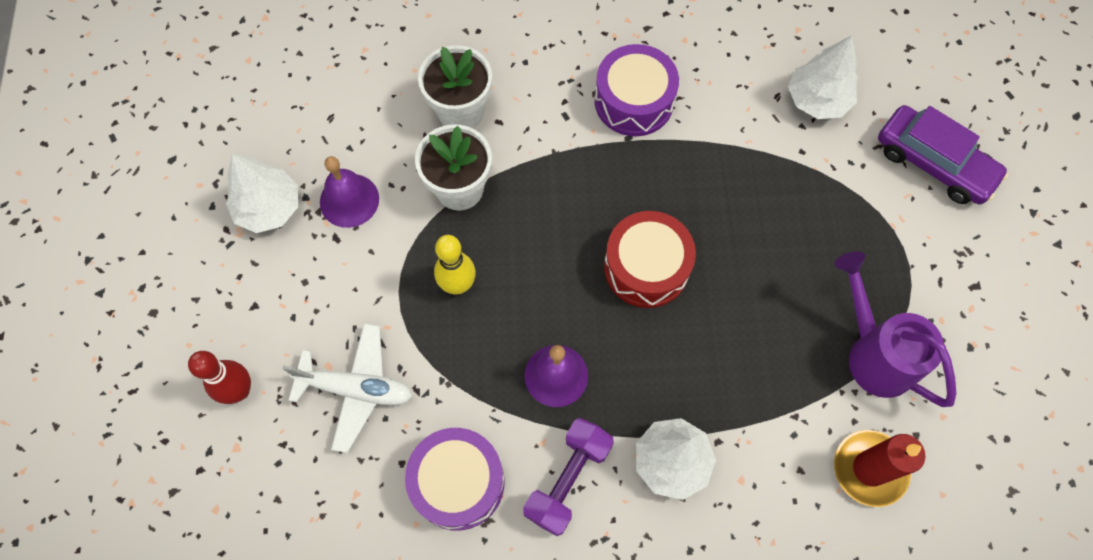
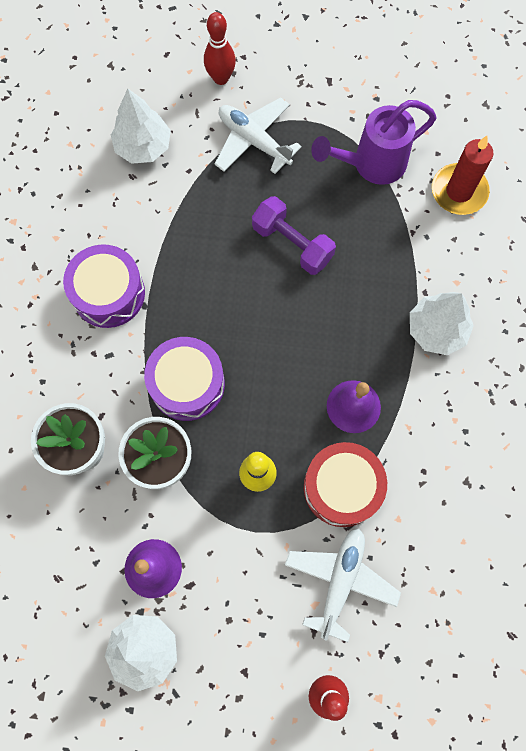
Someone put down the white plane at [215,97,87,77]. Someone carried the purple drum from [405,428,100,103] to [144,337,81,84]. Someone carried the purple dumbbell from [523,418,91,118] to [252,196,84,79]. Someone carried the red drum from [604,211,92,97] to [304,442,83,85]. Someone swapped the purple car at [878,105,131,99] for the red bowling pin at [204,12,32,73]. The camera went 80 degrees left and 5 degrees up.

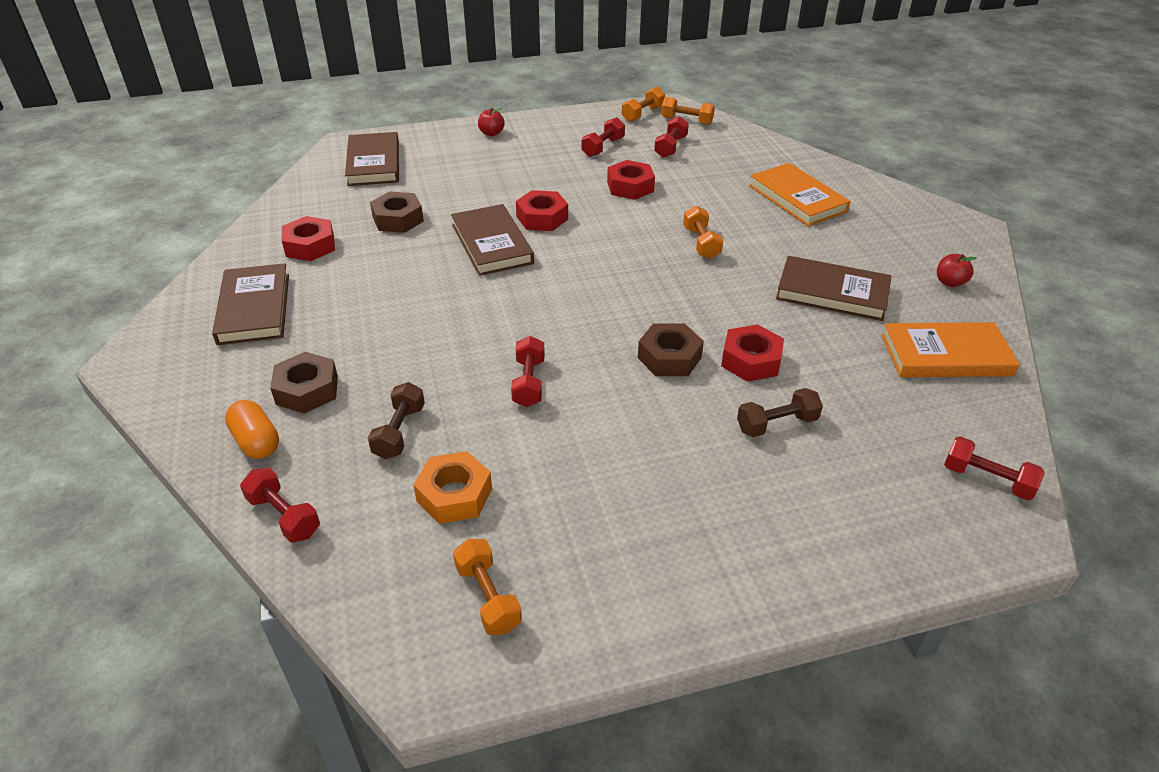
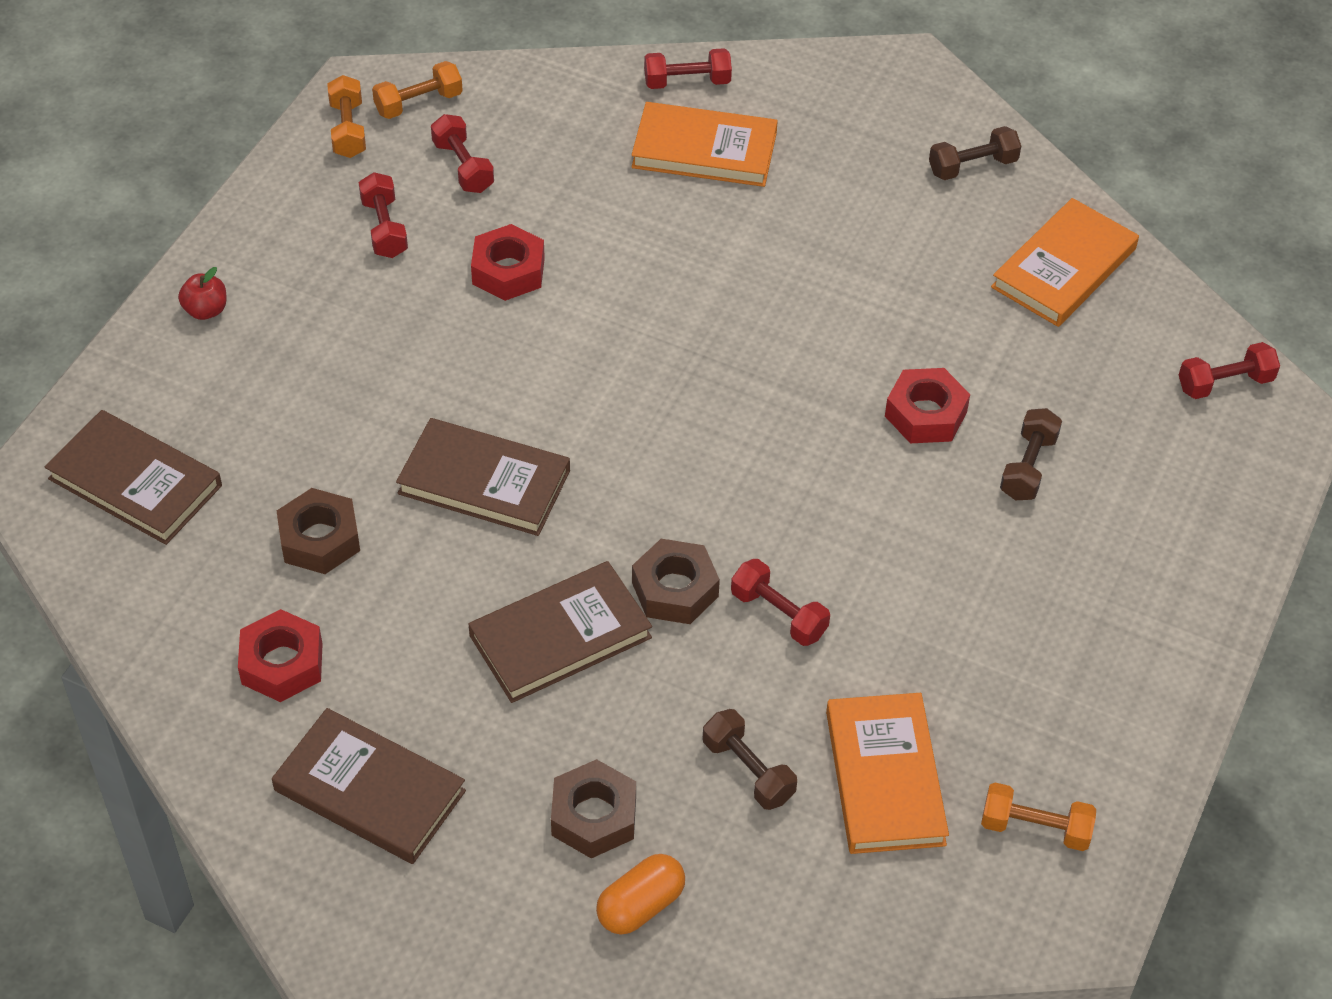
Someone took away the red nut at [516,190,52,41]. Someone took away the orange dumbbell at [683,206,40,53]. Someone carried the red dumbbell from [240,468,80,74] to [644,48,88,41]. Someone carried the brown nut from [638,323,66,53] to [632,539,88,85]. Someone carried the brown book from [776,256,115,65] to [468,561,184,142]. Someone swapped the orange nut at [413,451,79,73] for the orange book at [826,693,123,161]. Someone swapped the red apple at [937,254,40,33] for the brown dumbbell at [929,126,92,54]. Someone rotated the orange capsule at [225,400,54,59] by 45 degrees counterclockwise. The camera went 50 degrees left and 10 degrees up.

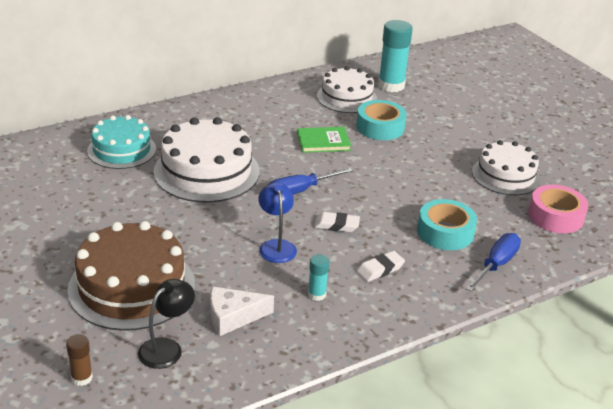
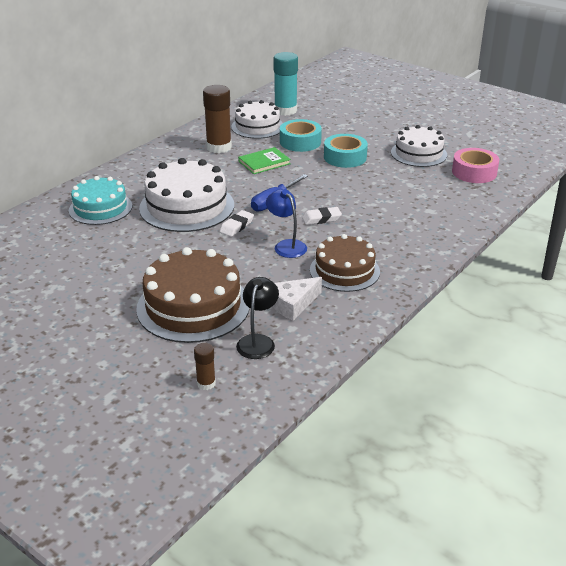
Someone took away the blue screwdriver at [465,233,56,59]. Someone put down the brown glue stick at [203,85,29,68]. Someone carried the white eraser from [357,251,48,31] to [219,210,35,27]. Someone carried the turquoise tape from [417,199,60,51] to [324,134,44,34]. Someone swapped the turquoise glue stick at [308,254,21,47] for the brown cake at [310,234,70,58]. The camera went 20 degrees left and 0 degrees up.

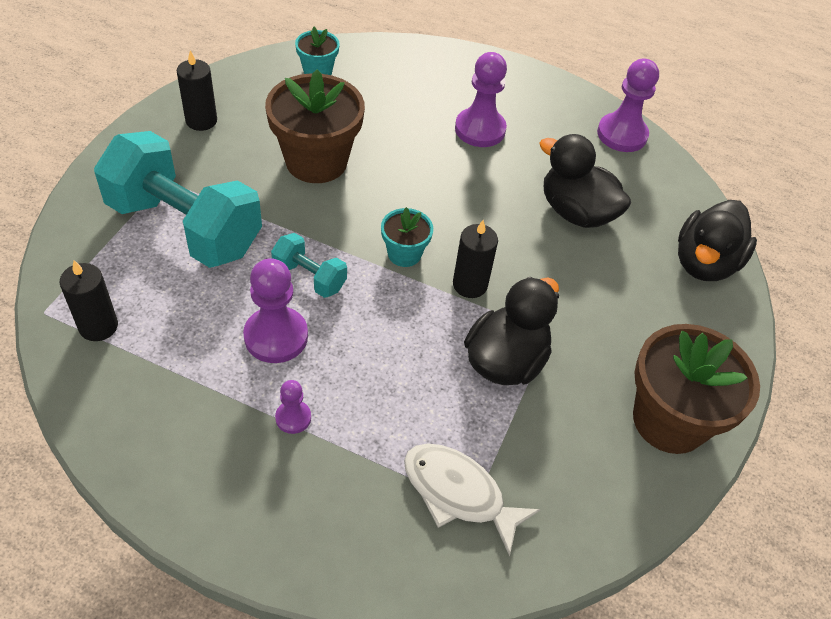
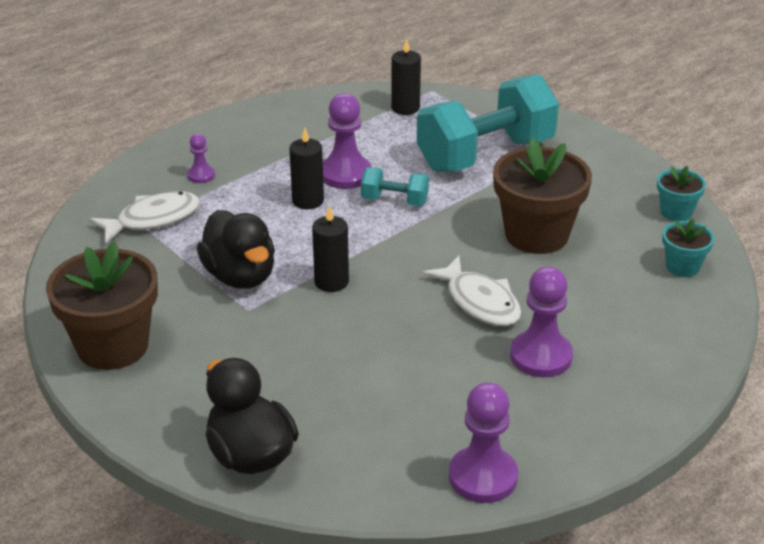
Someone took away the black duck at [539,134,92,94]. Someone put down the white fish at [422,256,99,70]. Someone carried the black candle from [177,50,40,81] to [289,128,35,81]. Someone carried the purple pawn from [275,380,36,54] to [187,134,28,49]. Someone carried the turquoise flower pot from [381,207,52,60] to [657,166,49,55]. Someone rotated the turquoise dumbbell at [271,233,76,65] by 45 degrees clockwise. The camera went 120 degrees right and 15 degrees down.

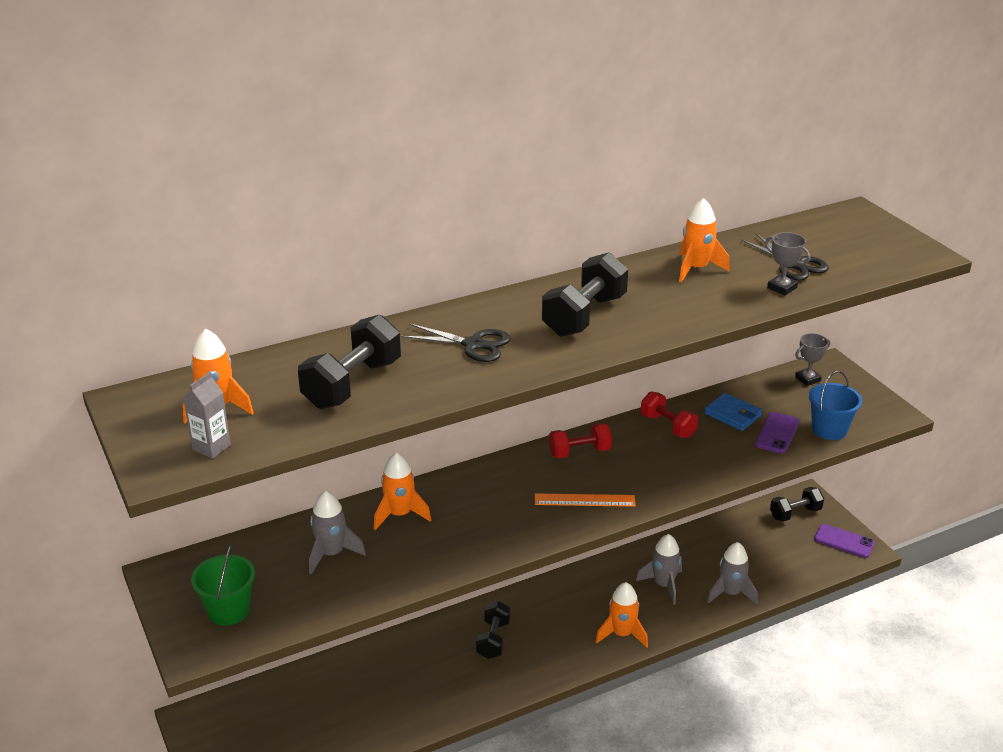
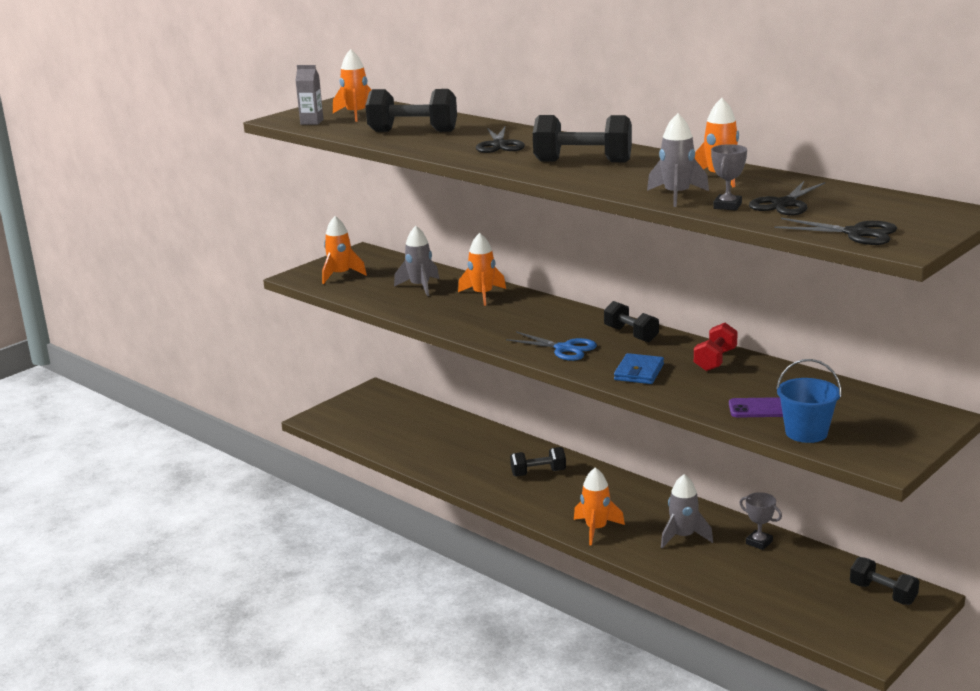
Someone took away the purple phone at [814,524,61,34]. Someone put down the black scissors at [774,218,123,27]. Someone carried the blue wallet from [704,393,58,38] to [614,353,50,31]. Someone carried the grey rocket from [707,542,51,62] to [647,113,62,94]. Someone carried the grey trophy from [795,333,35,53] to [739,492,43,58]. Someone swapped the green bucket at [191,544,64,82] for the orange rocket at [322,216,45,68]. Someone swapped the orange ruler at [535,493,101,14] for the blue scissors at [506,331,91,30]. Someone repainted the red dumbbell at [549,423,63,36], which became the black dumbbell at [604,301,55,41]. The camera went 70 degrees right and 10 degrees down.

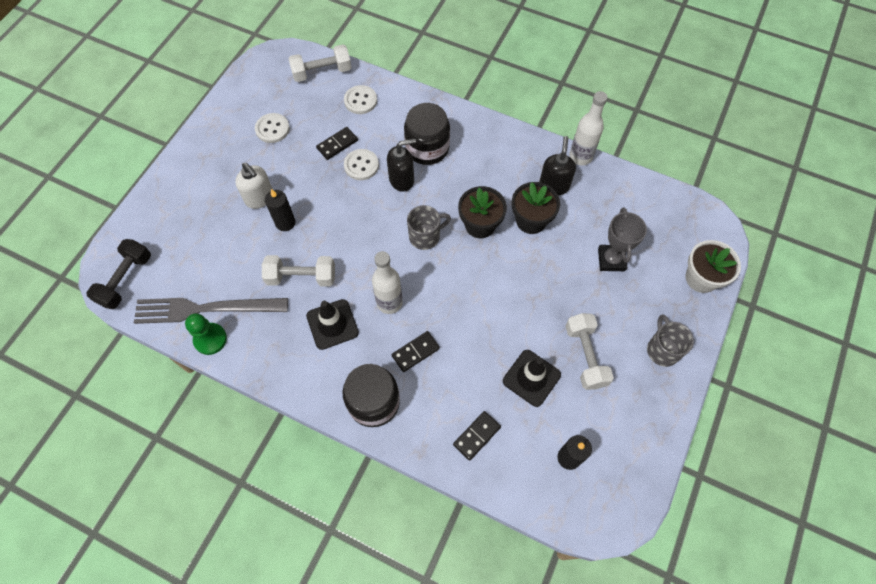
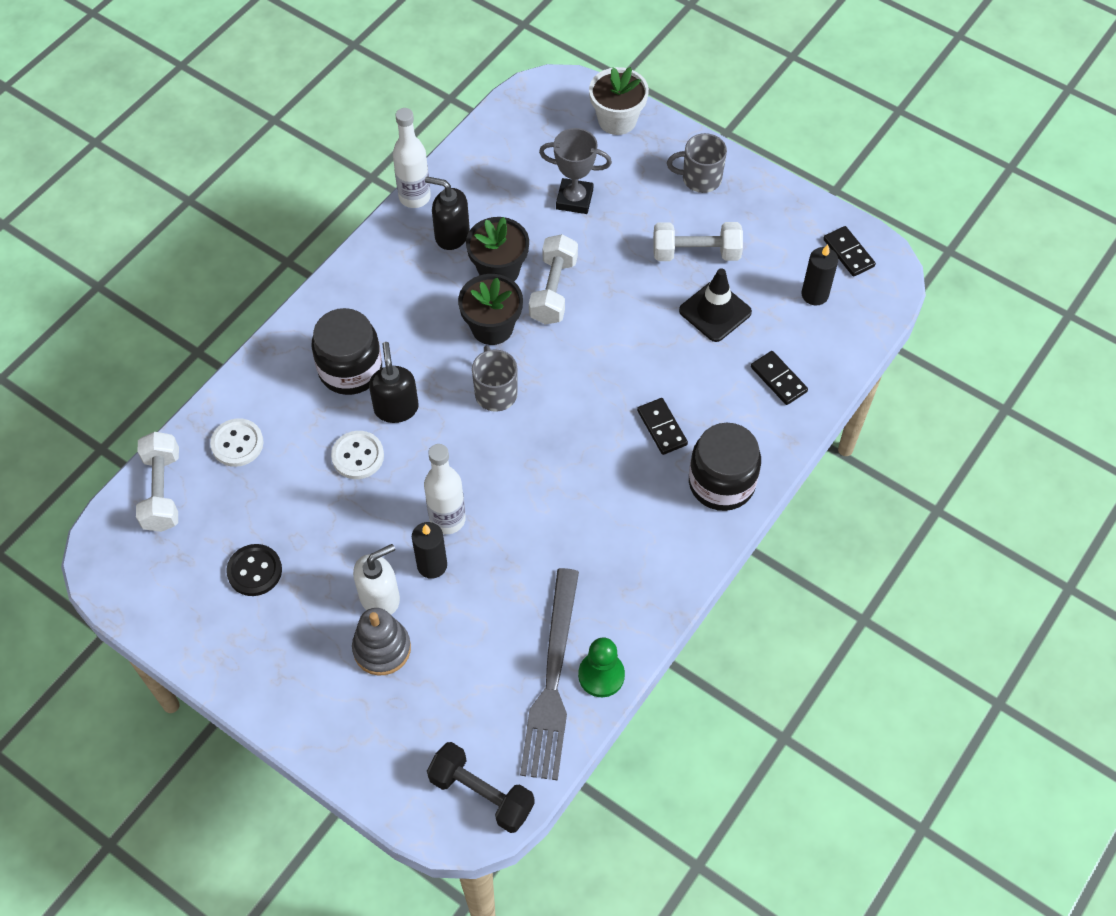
Someone took away the black traffic cone at [306,299,53,51]. Someone put down the grey stacking toy at [352,608,59,68]. Someone carried the white dumbbell from [262,255,73,32] to [529,234,49,90]. Someone carried the black domino from [316,127,42,33] to [823,226,53,51]. Someone carried the white bottle from [372,251,31,63] to [424,444,42,90]. Someone repainted the white button at [255,113,35,30], which became the black button at [226,544,56,52]. The camera went 80 degrees left and 5 degrees down.

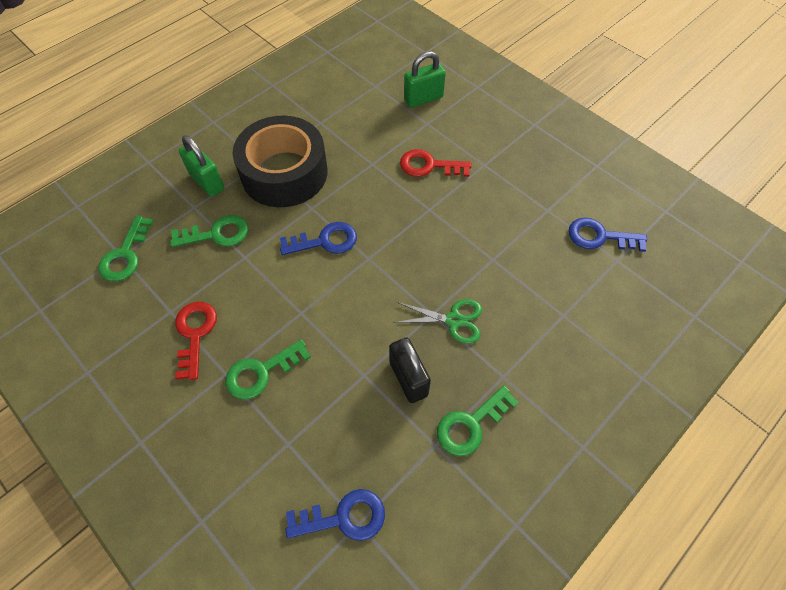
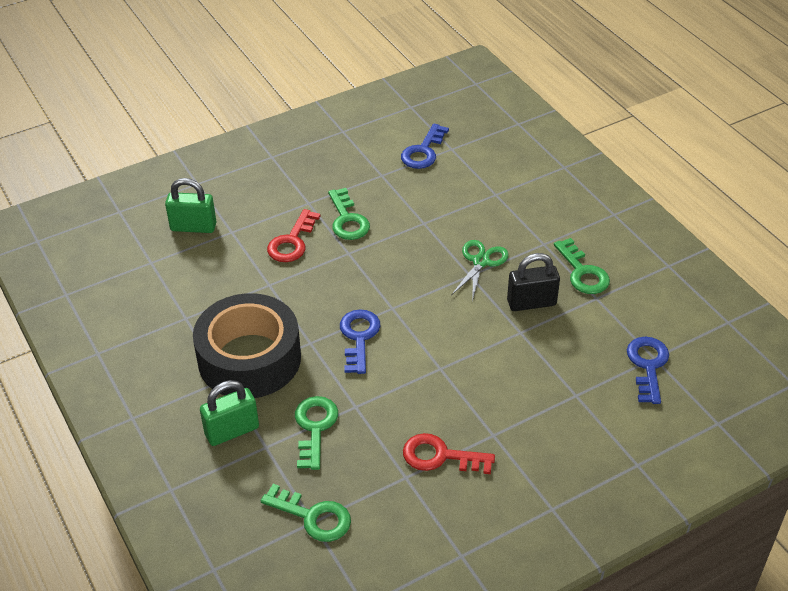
Someone carried the green key from [225,339,86,61] to [328,188,42,52]. Someone rotated the green padlock at [404,51,42,57] by 75 degrees counterclockwise. The camera went 75 degrees left and 15 degrees down.

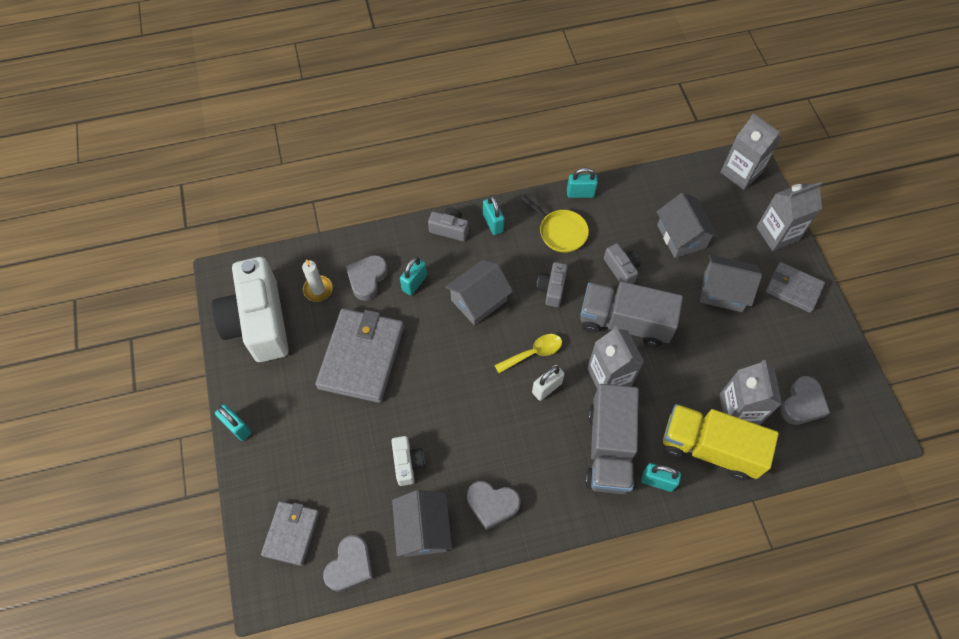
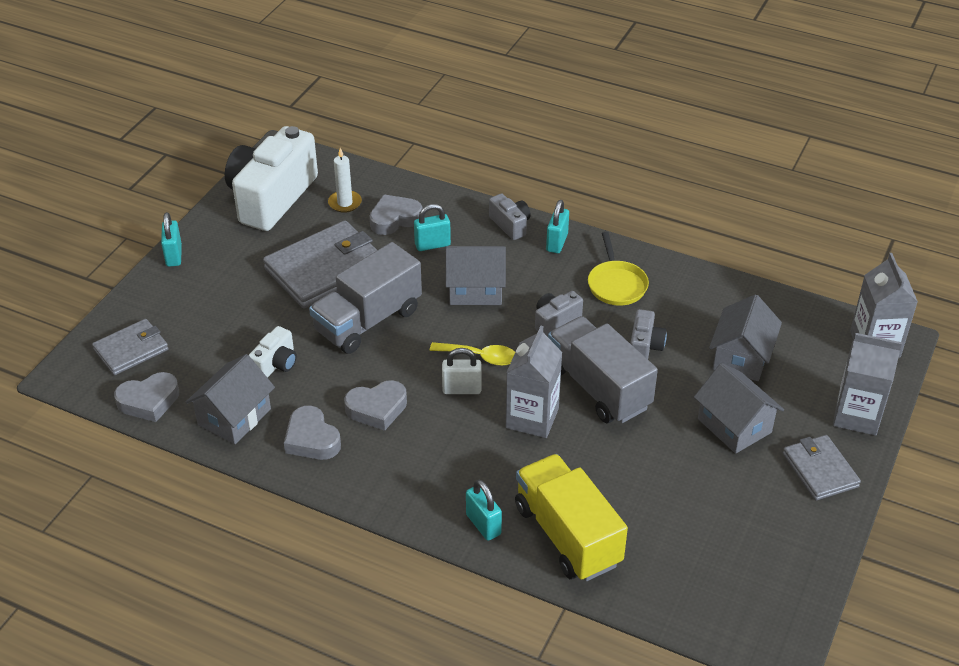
Someone took away the turquoise padlock at [567,167,31,31]. Someone took away the grey carton at [719,360,63,65]. Someone carried the grey truck from [585,384,54,110] to [309,242,113,112]. Someone carried the grey heart from [781,376,49,49] to [344,380,63,51]. The camera went 40 degrees right and 20 degrees down.

